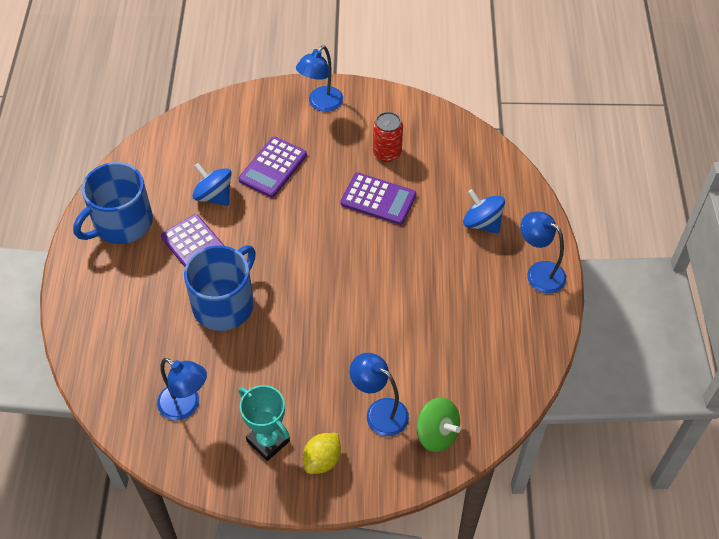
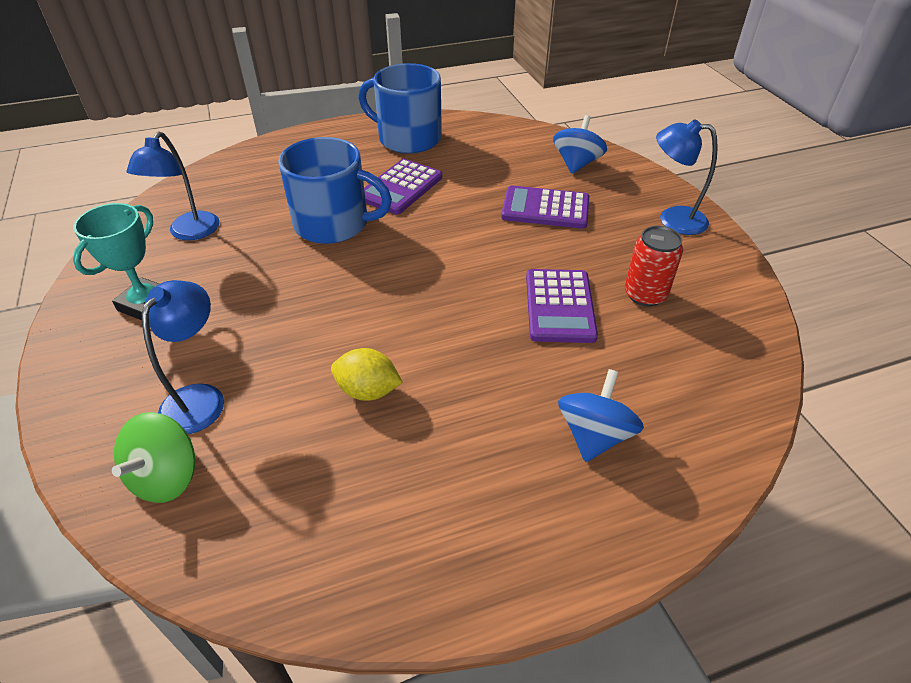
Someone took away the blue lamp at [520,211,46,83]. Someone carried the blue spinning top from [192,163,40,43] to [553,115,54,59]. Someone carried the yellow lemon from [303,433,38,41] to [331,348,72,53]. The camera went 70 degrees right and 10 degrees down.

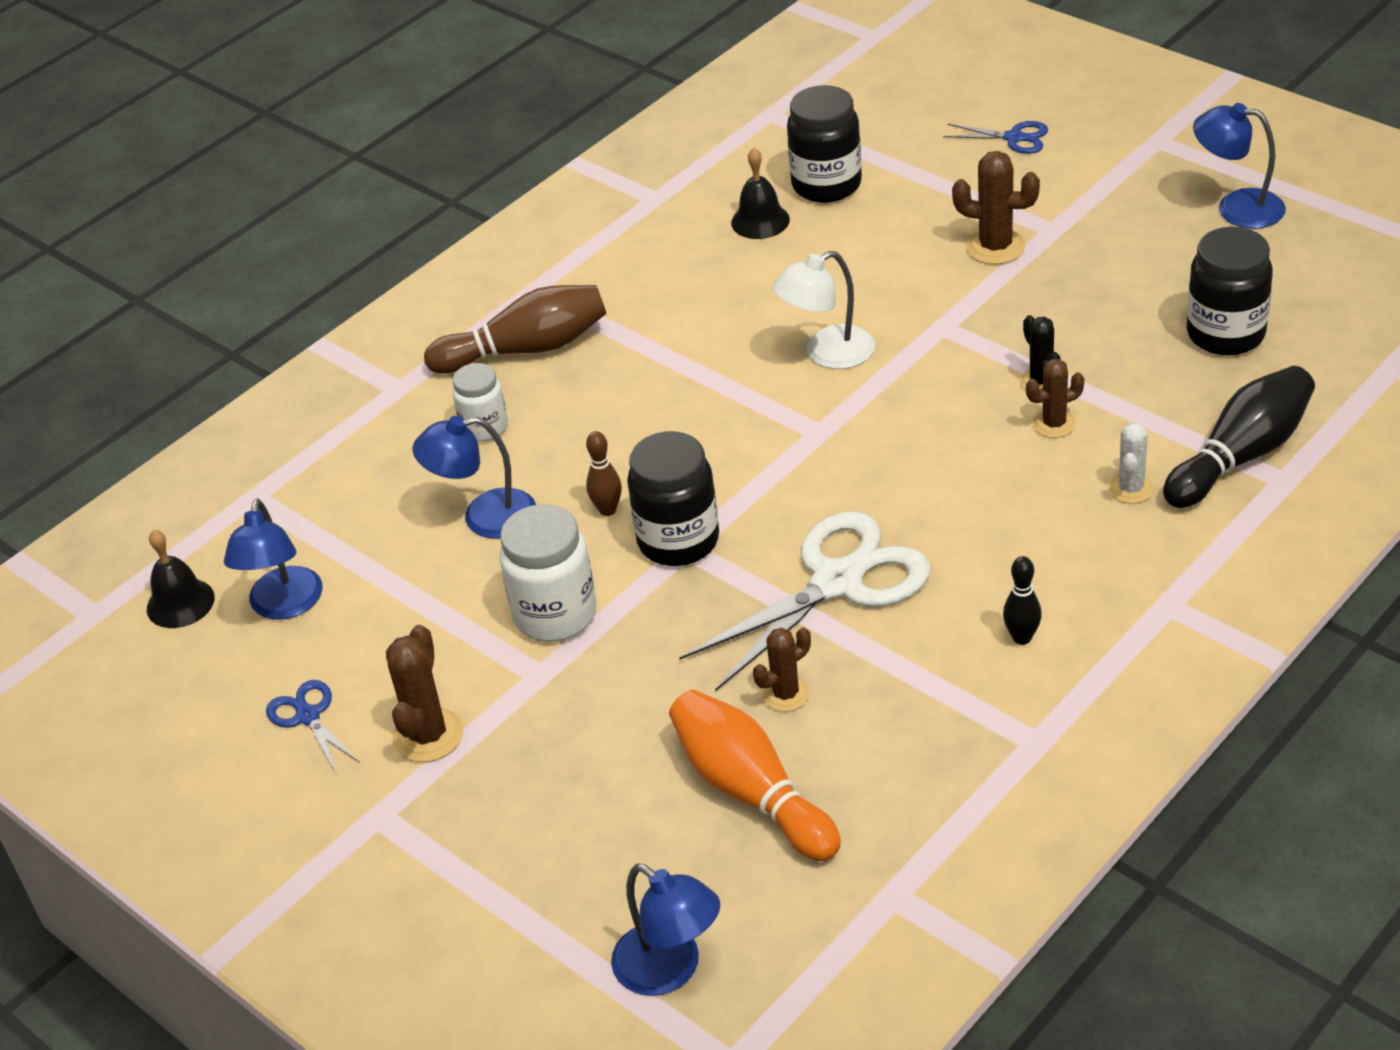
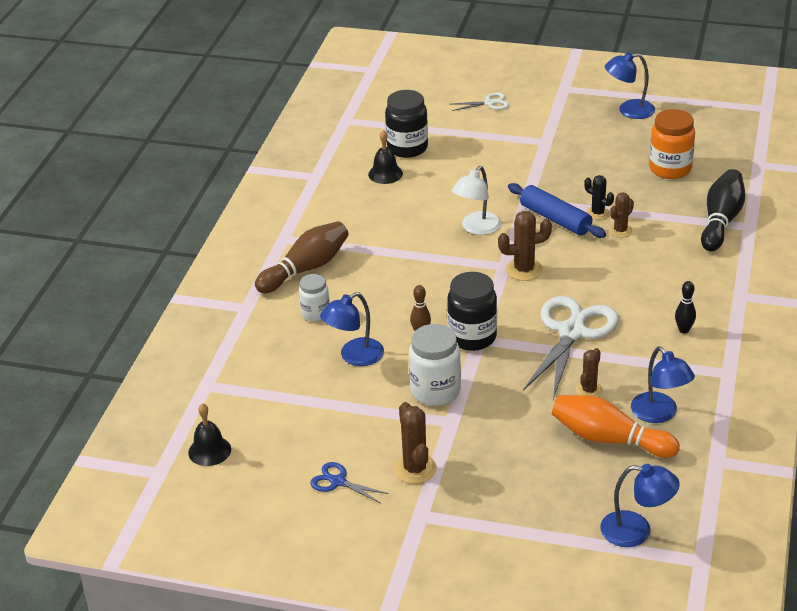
Someone took away the white cactus at [1109,422,45,82]. Someone put down the blue rolling pin at [508,183,98,55]. Someone carried the blue lamp from [224,498,99,122] to [631,346,64,77]. Someone carried the brown cactus from [952,151,88,114] to [498,211,54,70]. Someone repainted the blue scissors at [943,121,105,33], which became the white scissors at [452,92,57,19]. Someone repainted the black jar at [1187,227,86,128], which became the orange jar at [649,109,46,70]. The camera went 30 degrees left and 5 degrees down.

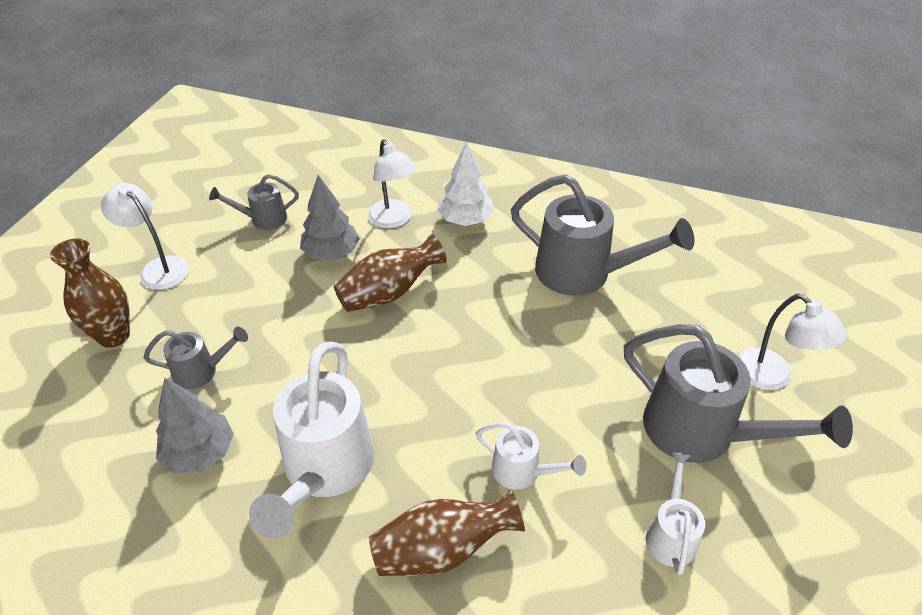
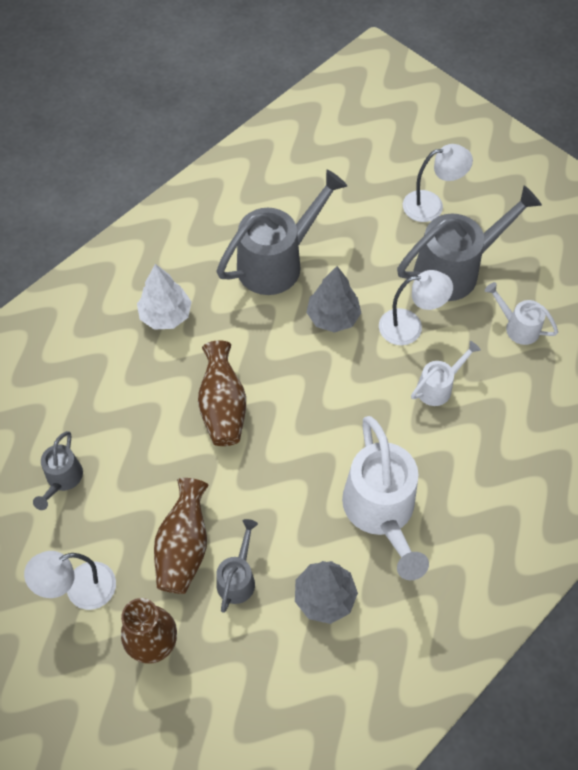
Someone carried the grey tree from [300,175,60,85] to [306,266,55,67]. Someone carried the white lamp from [368,139,49,89] to [379,270,74,75]. Someone carried the brown vase from [369,489,156,87] to [154,478,55,116]. Someone rotated the white watering can at [249,342,126,196] by 45 degrees clockwise. The camera went 65 degrees left and 15 degrees up.

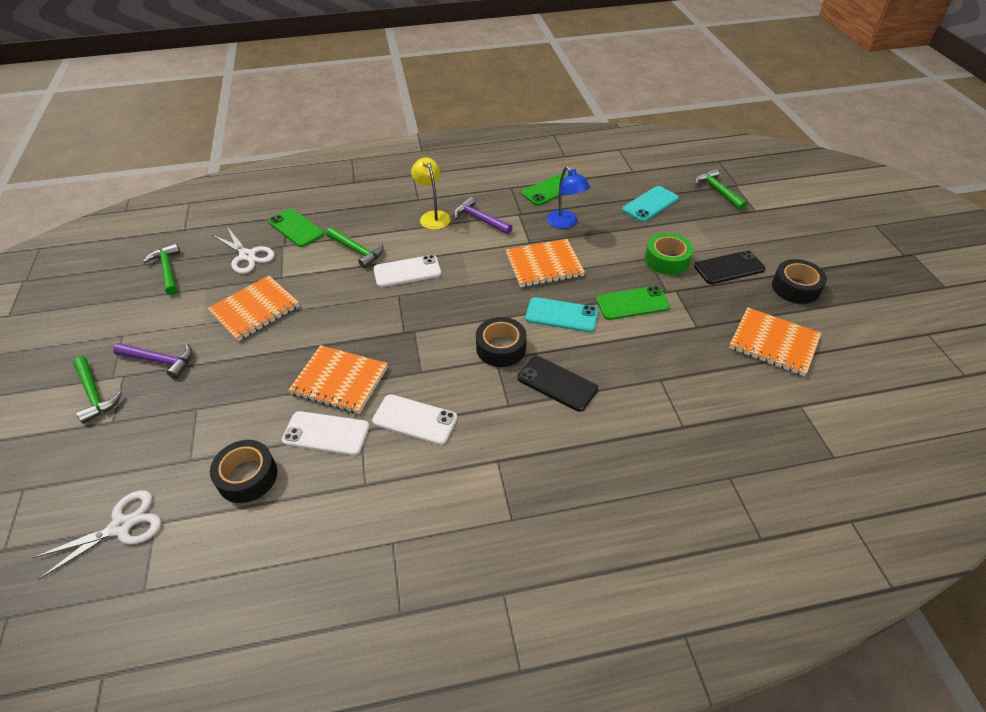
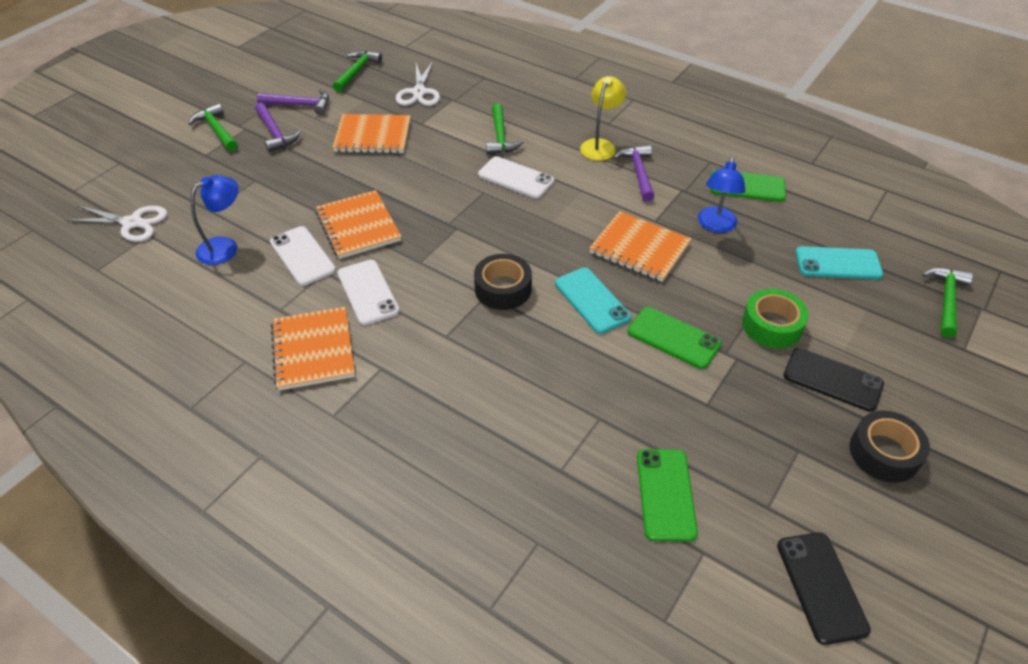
Someone put down the purple hammer at [257,89,72,26]. Someone carried the green phone from [268,209,56,38] to [637,449,61,93]. Someone carried the black phone from [518,356,80,56] to [777,532,94,113]. Someone carried the orange notebook from [729,307,92,69] to [271,307,84,84]. Someone swapped the black tape at [210,440,67,63] for the blue lamp at [191,175,48,90]. Someone rotated the green hammer at [73,357,49,66] by 135 degrees clockwise. The camera went 45 degrees right and 0 degrees up.

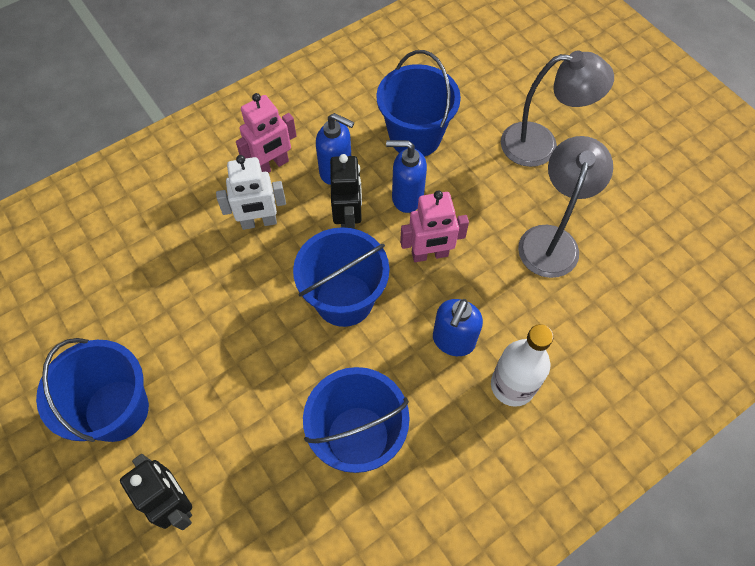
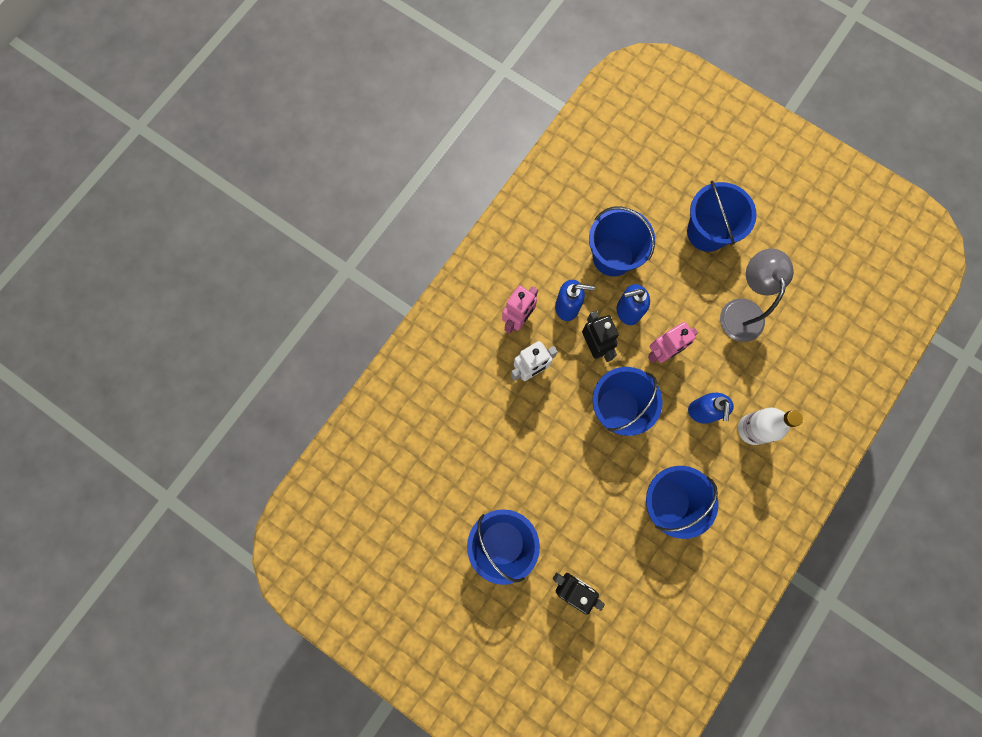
Someone swapped the grey lamp at [501,51,113,116] for the blue bucket at [687,181,70,71]. The camera went 20 degrees left and 15 degrees up.

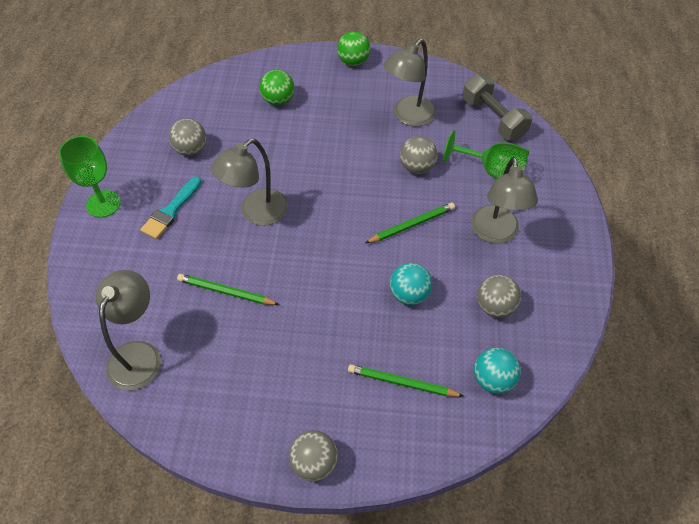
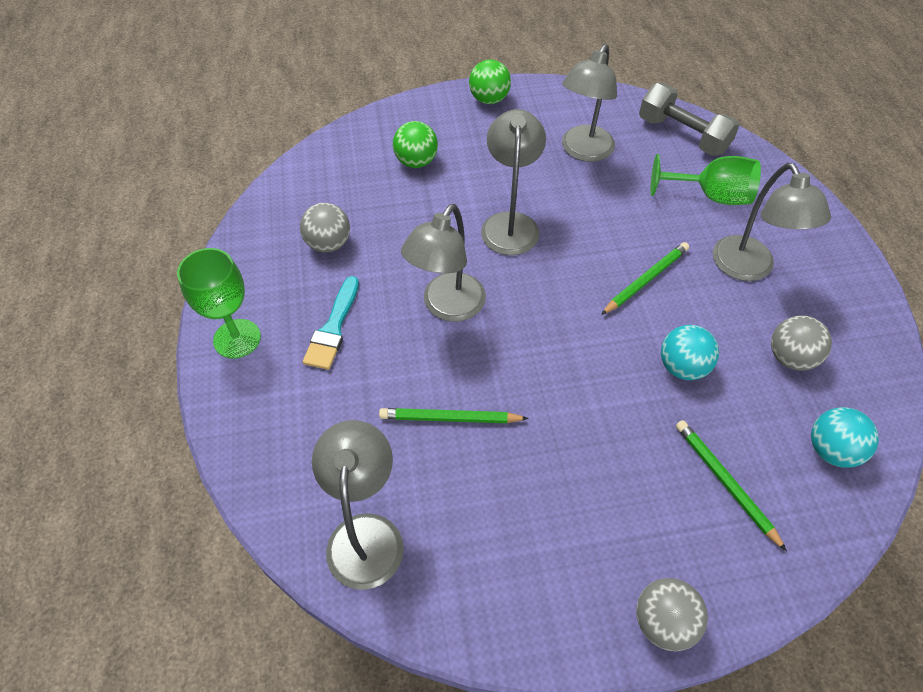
Someone took away the grey ball at [400,136,38,38]. Someone put down the grey lamp at [481,109,65,146]. Someone rotated the green pencil at [348,364,116,33] by 60 degrees clockwise. The camera went 15 degrees left and 0 degrees up.

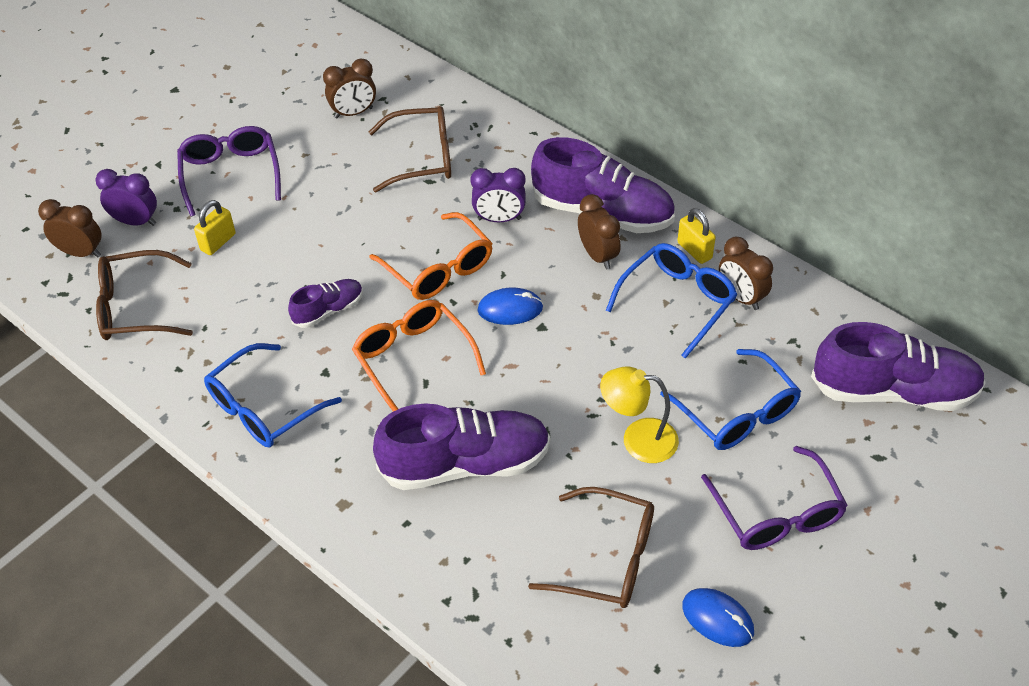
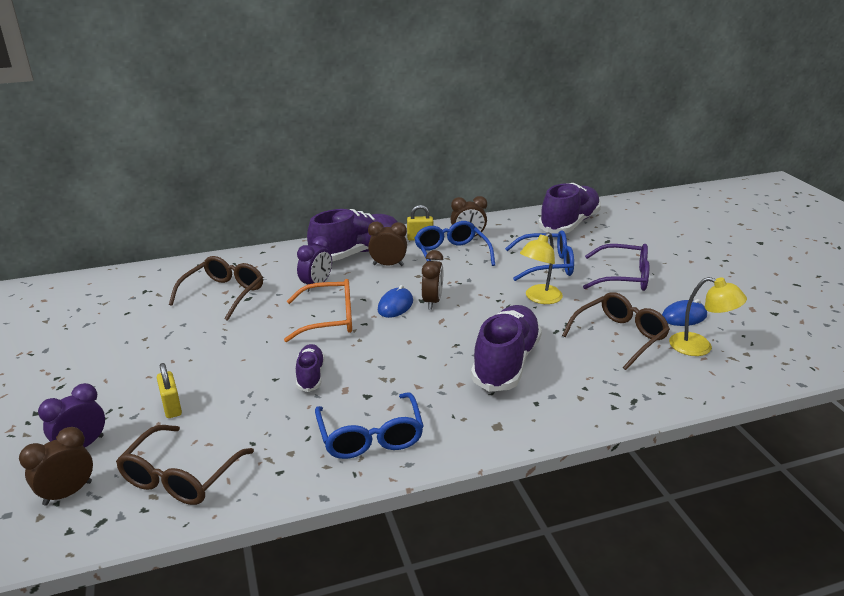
Someone took away the purple glasses at [177,126,104,90]. Someone took away the orange glasses at [352,300,134,112]. Someone put down the yellow lamp at [669,277,78,79]. Someone carried the brown clock from [323,59,53,59] to [422,250,21,60]. The camera went 60 degrees left and 20 degrees down.

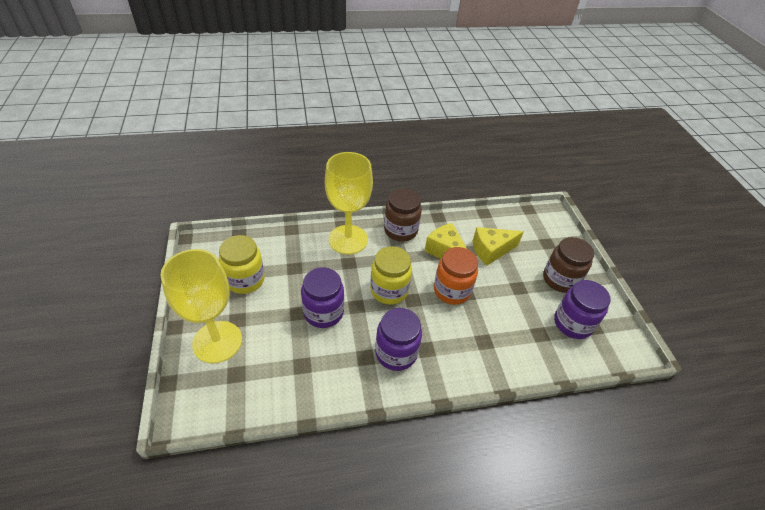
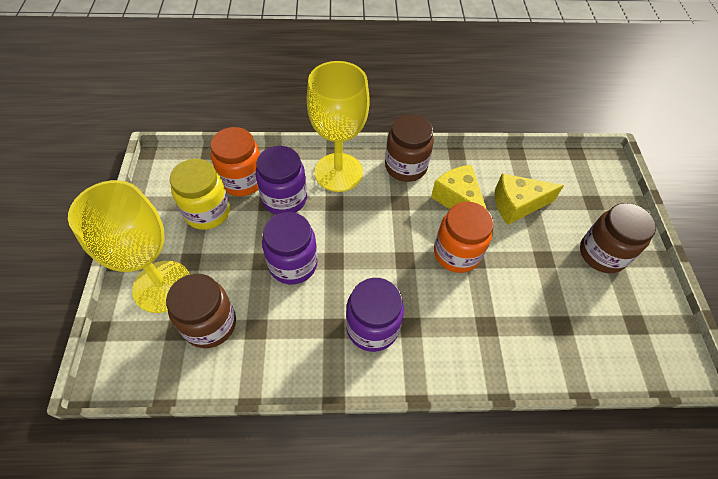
Someone took away the yellow jar at [370,246,42,59]. Someone put down the brown jar at [166,274,70,74]. Someone put down the orange jar at [210,127,50,69]. Someone carried the purple jar from [554,280,57,59] to [255,146,52,69]. The camera went 10 degrees right and 10 degrees up.

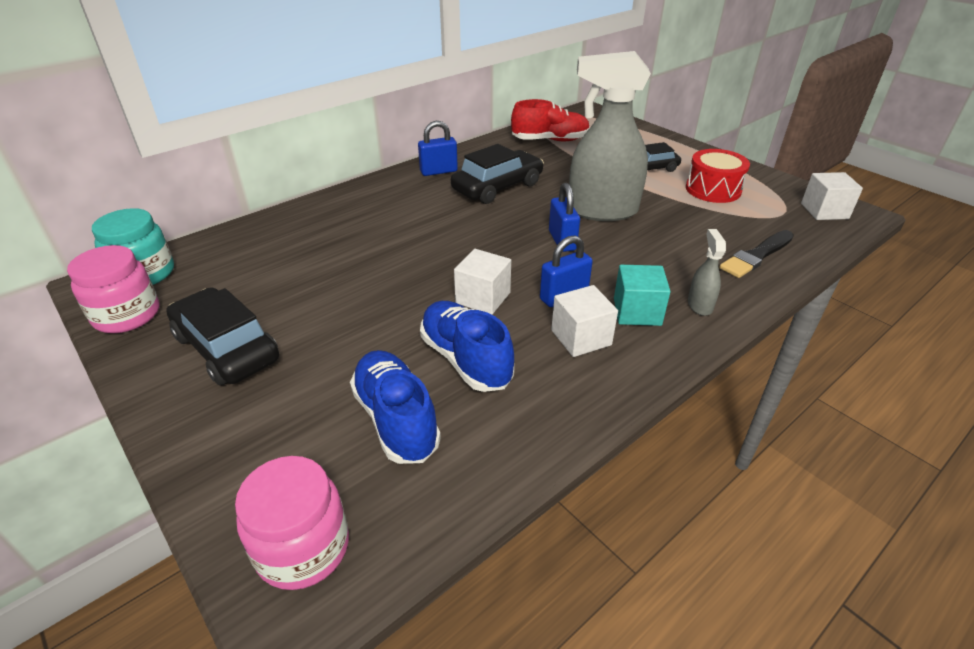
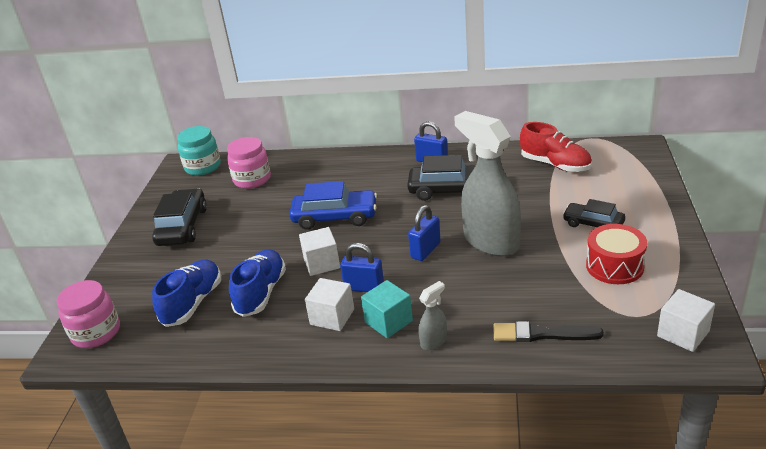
Someone put down the blue car at [289,181,88,49]. Someone carried the pink jar from [67,245,92,88] to [227,137,44,52]. The camera went 50 degrees right and 5 degrees down.

